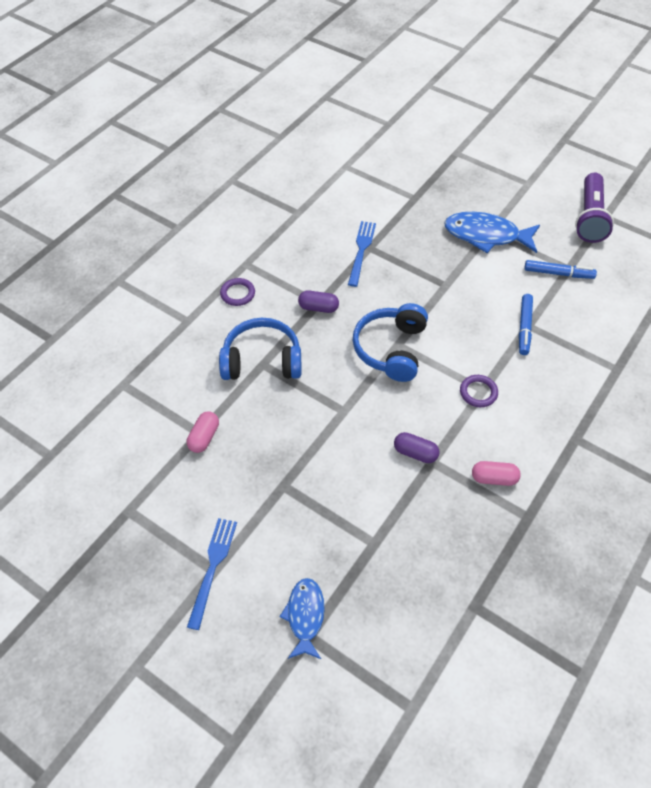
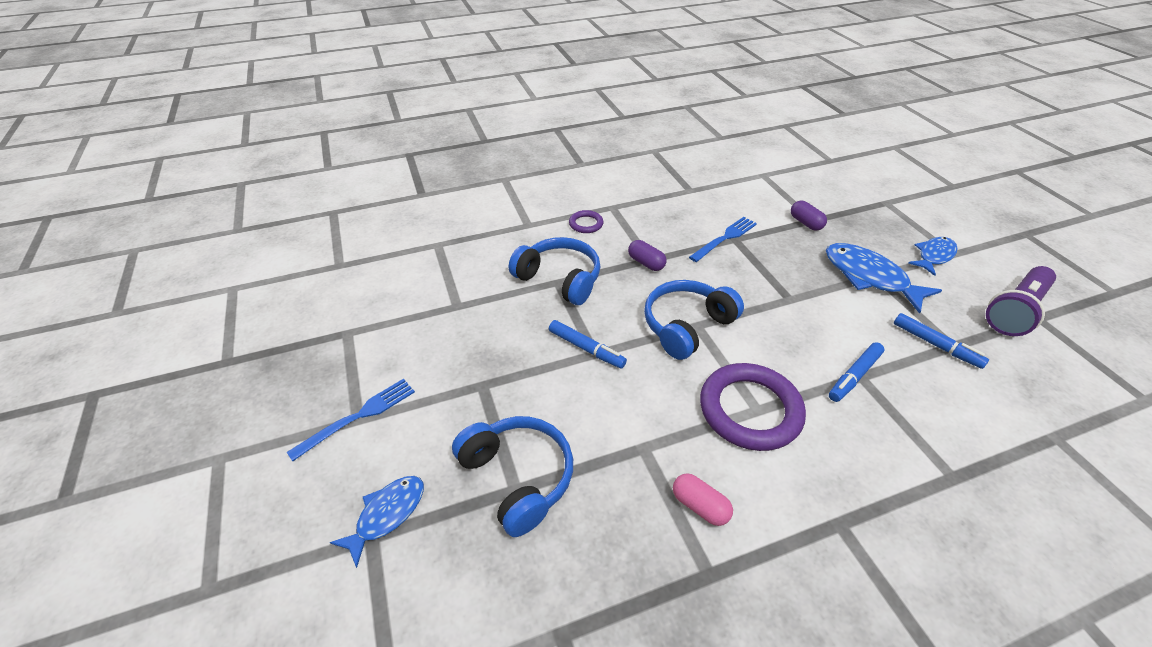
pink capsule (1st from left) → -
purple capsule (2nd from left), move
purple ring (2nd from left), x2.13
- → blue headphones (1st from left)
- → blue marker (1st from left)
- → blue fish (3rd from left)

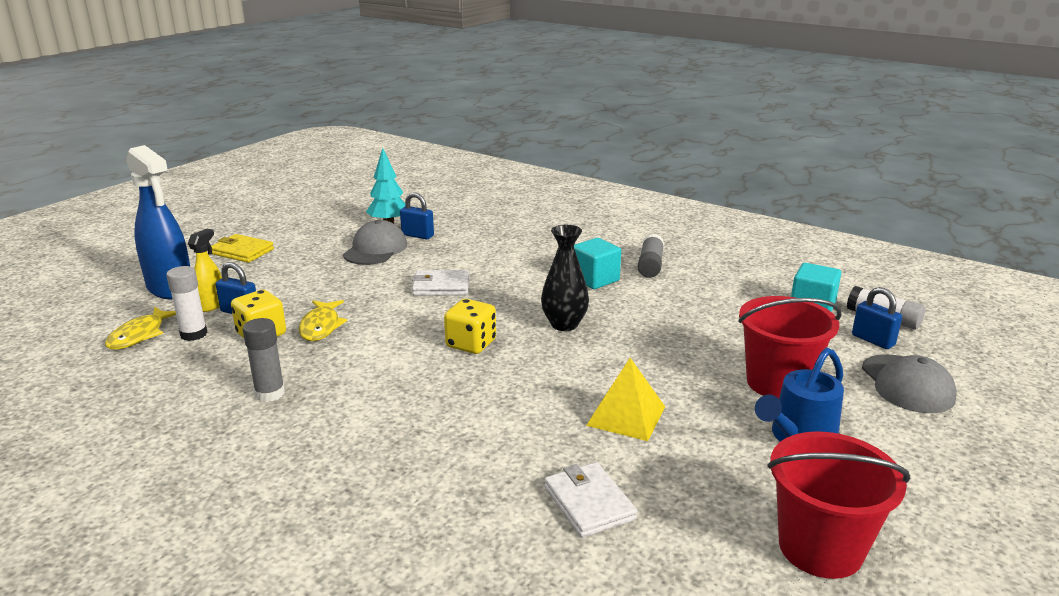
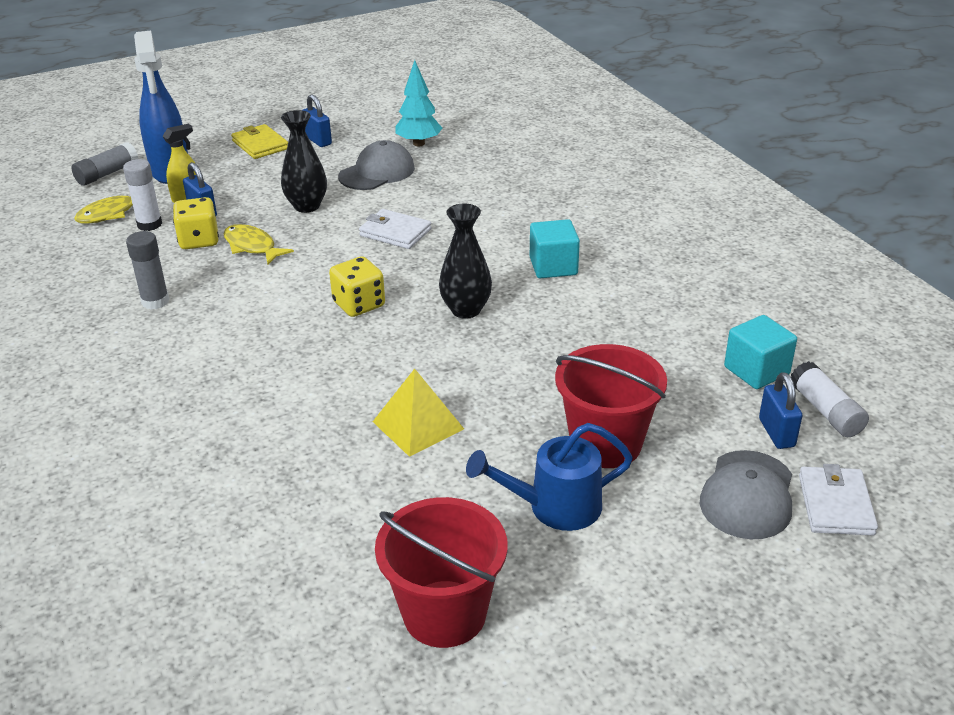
yellow fish (2nd from left), 105 degrees clockwise
blue padlock (2nd from left), move
white wallet (2nd from left), move
grey glue stick (2nd from left in the first image) → grey glue stick (1st from left), move
- → black vase (1st from left)

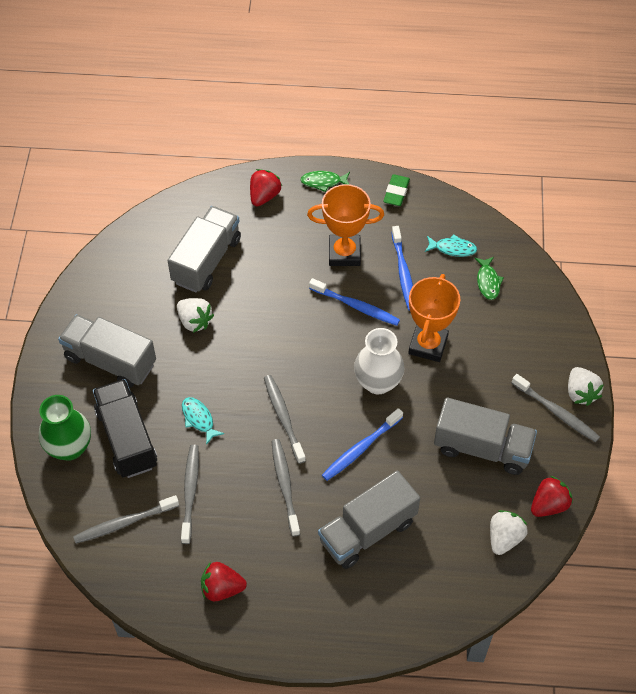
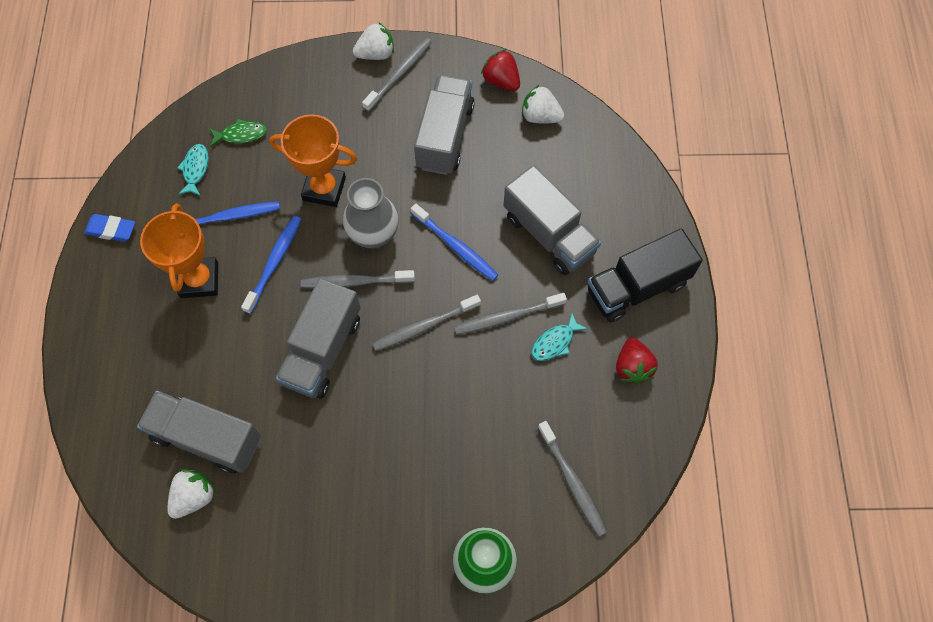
grey truck (1st from left in the first image) → grey truck (2nd from left), move
black truck, move
white strawberry (1st from left), move
grey toothbrush (2nd from left in the first image) → grey toothbrush (1st from left), move
turquoise fish (1st from left in the first image) → turquoise fish (2nd from left), move
red strawberry (2nd from left) → -
green fish (1st from left) → -
white vase → grey vase
green eraser → blue eraser

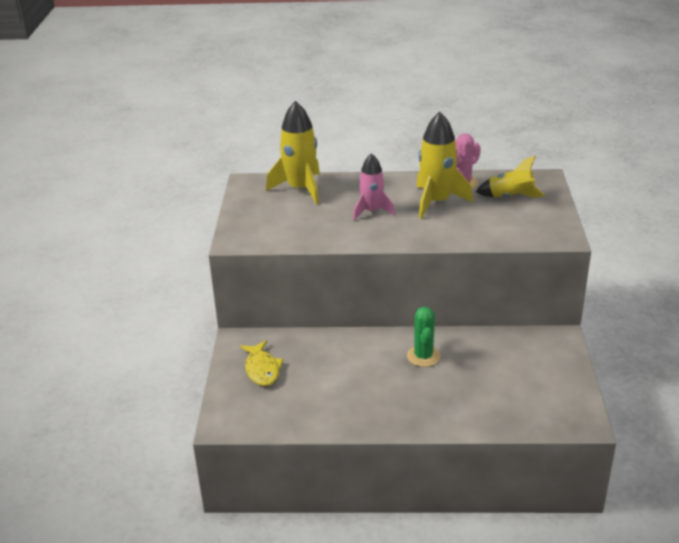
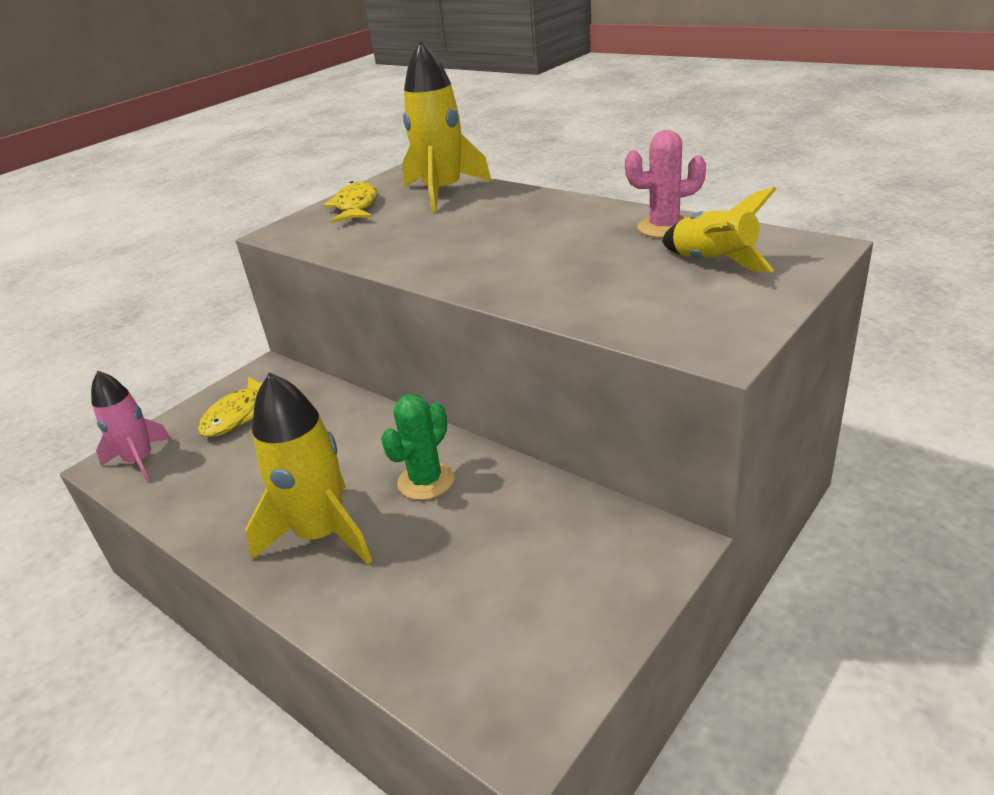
pink rocket, move
yellow rocket (2nd from left in the first image) → yellow rocket (1st from left), move
- → yellow fish (2nd from left)

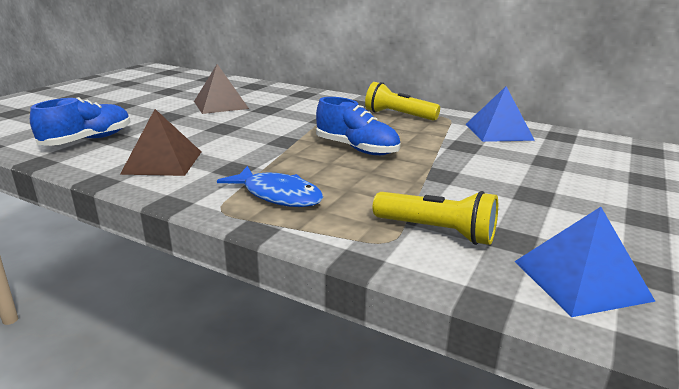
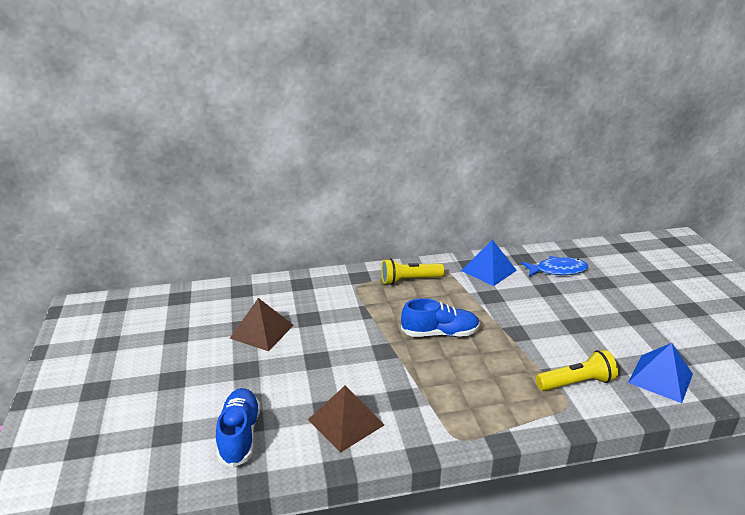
blue fish, move

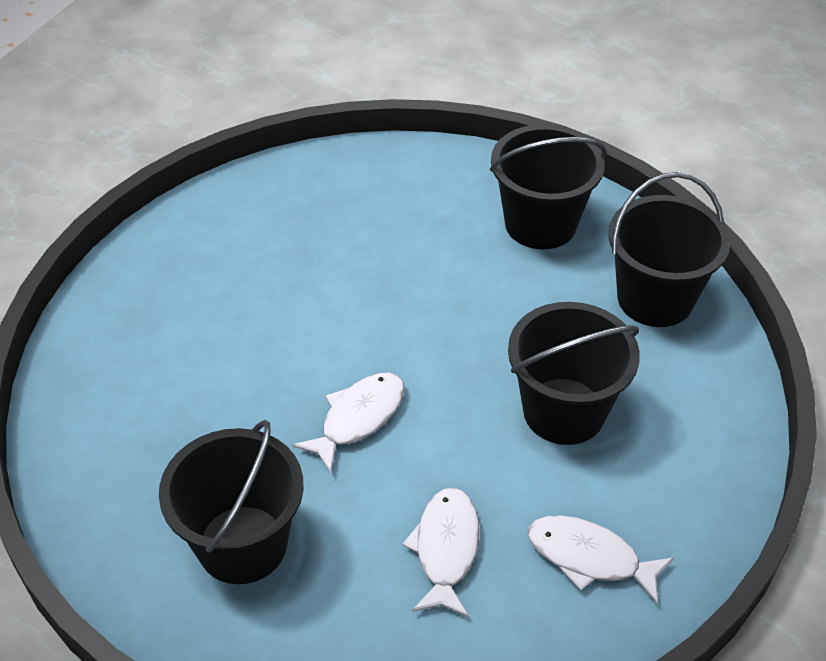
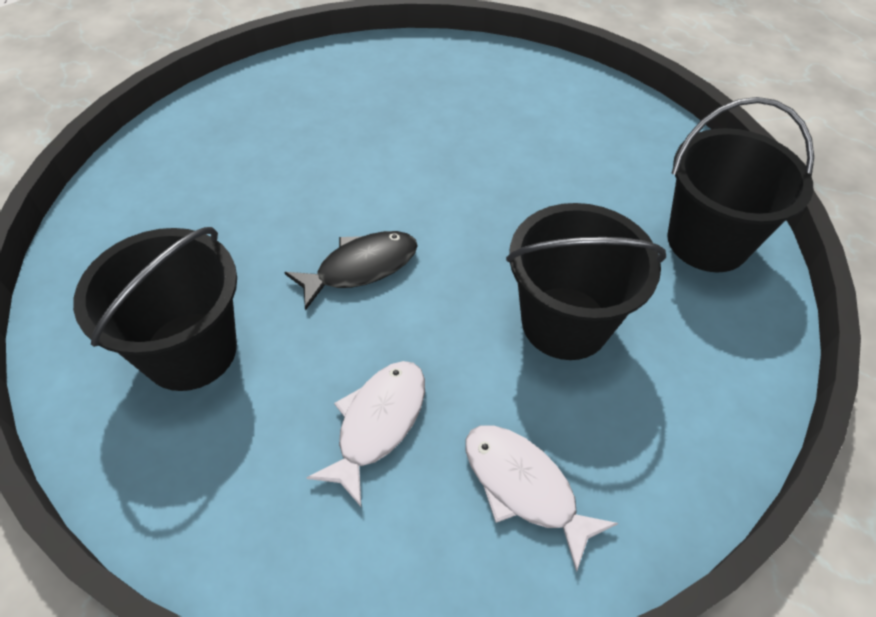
white fish (1st from left) → black fish
black bucket (2nd from left) → -

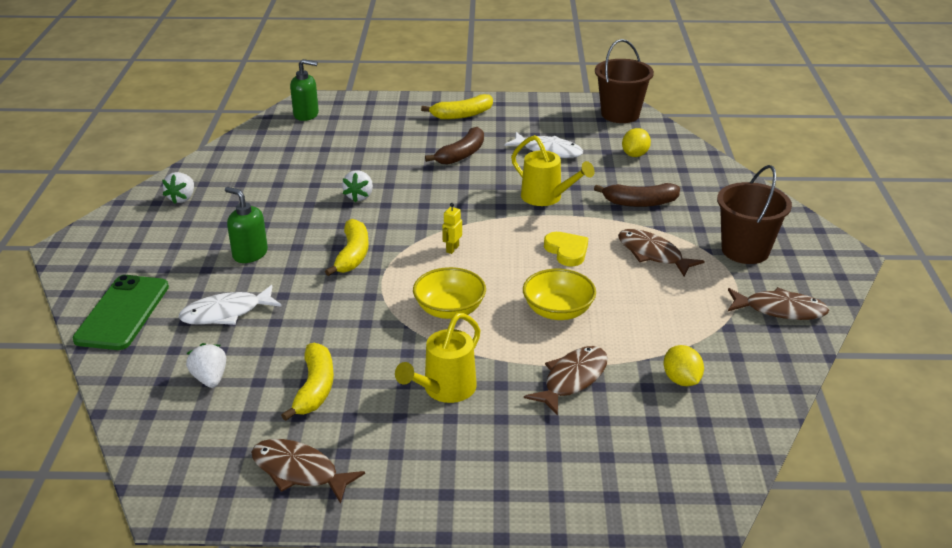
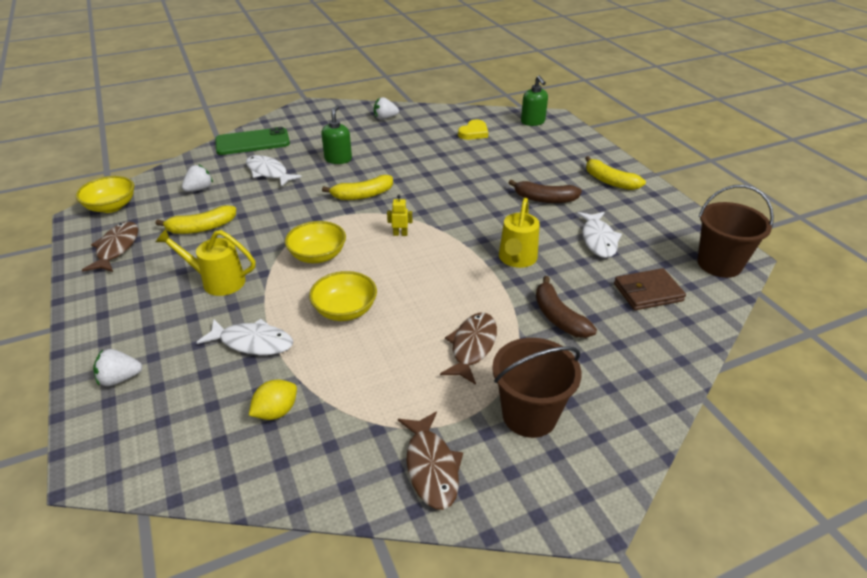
white strawberry (3rd from left in the first image) → white strawberry (1st from left), move
brown fish (2nd from left) → white fish (1st from left)
yellow heart, move
yellow lemon (1st from left) → brown wallet
- → yellow bowl (1st from left)

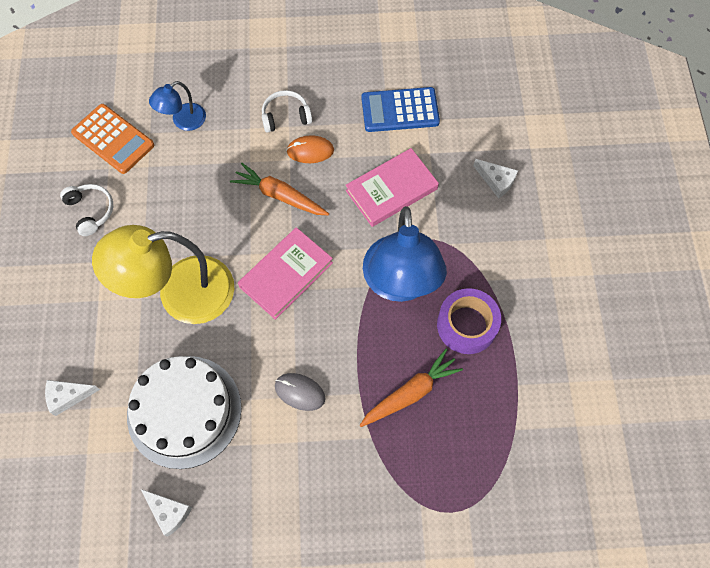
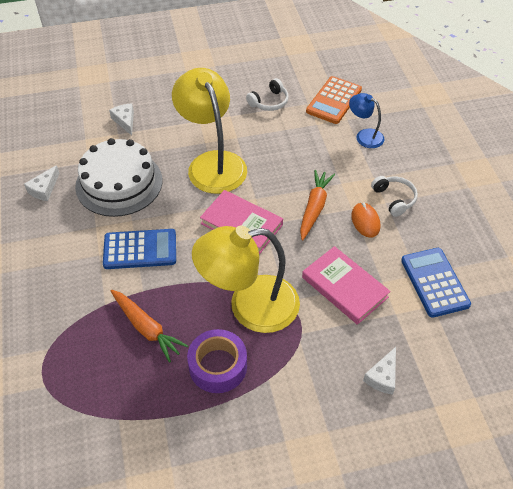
grey mouse → blue calculator (1st from left)
blue lamp (2nd from left) → yellow lamp (2nd from left)

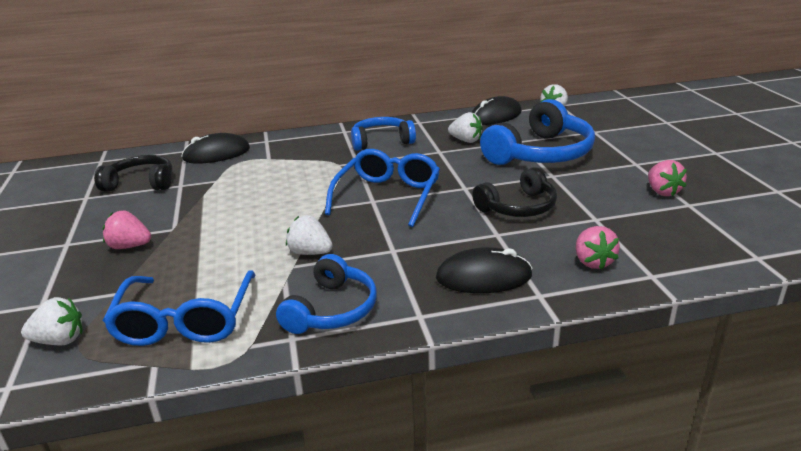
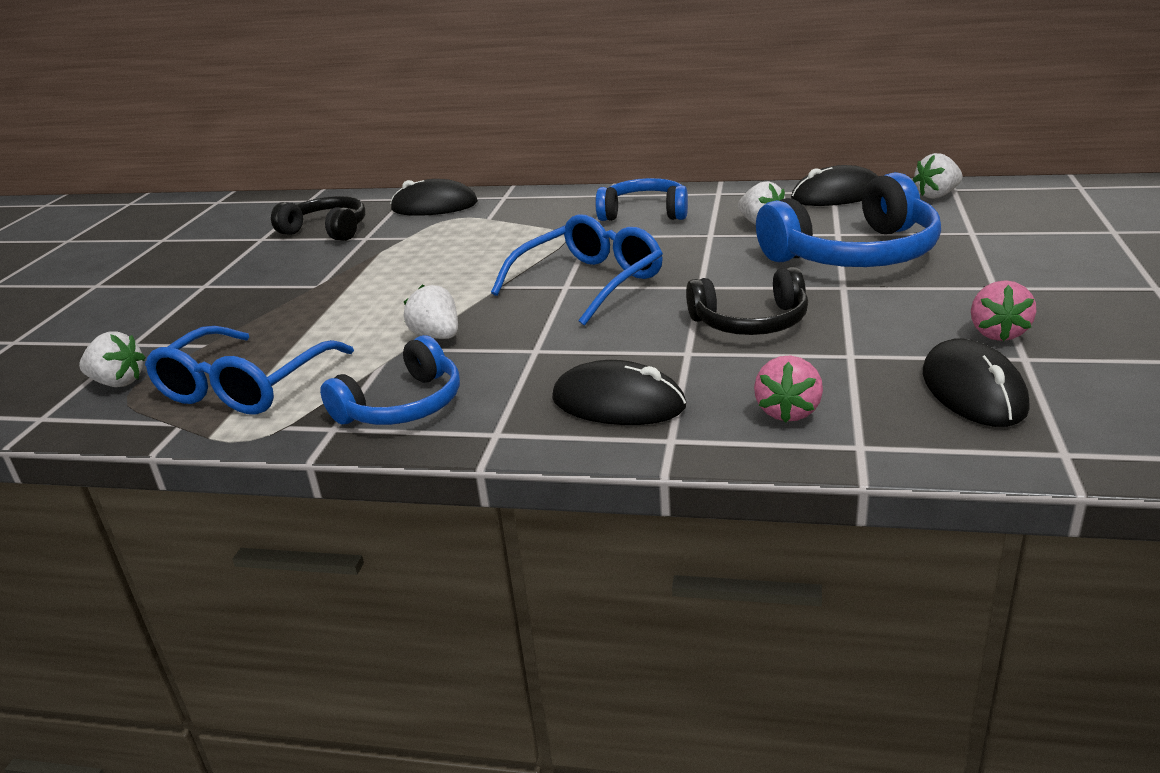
pink strawberry (1st from left) → -
- → black mouse (4th from left)

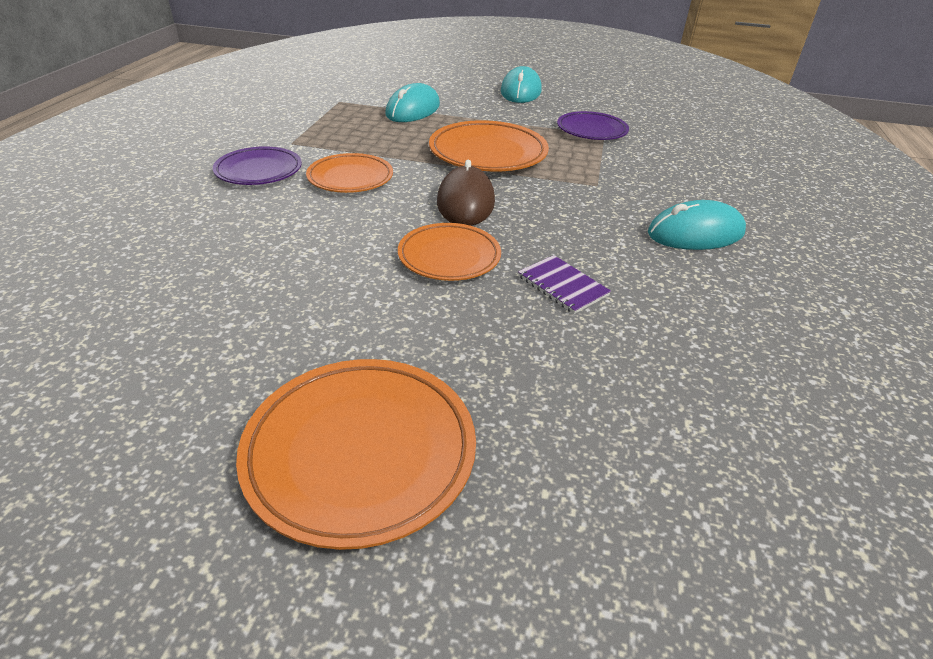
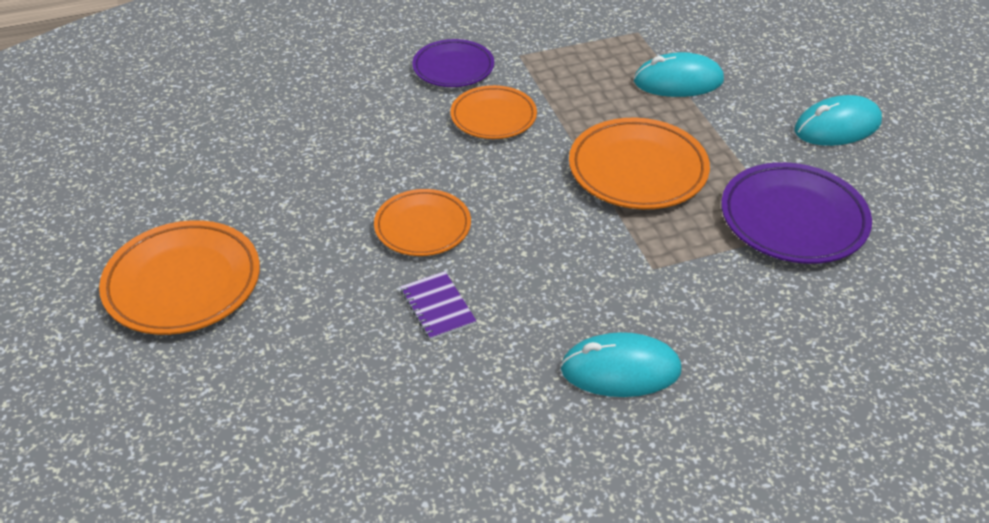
brown mouse → -
purple notebook, 45 degrees counterclockwise
purple plate (2nd from left), x1.53
turquoise mouse (3rd from left in the first image) → turquoise mouse (1st from left), 45 degrees counterclockwise

